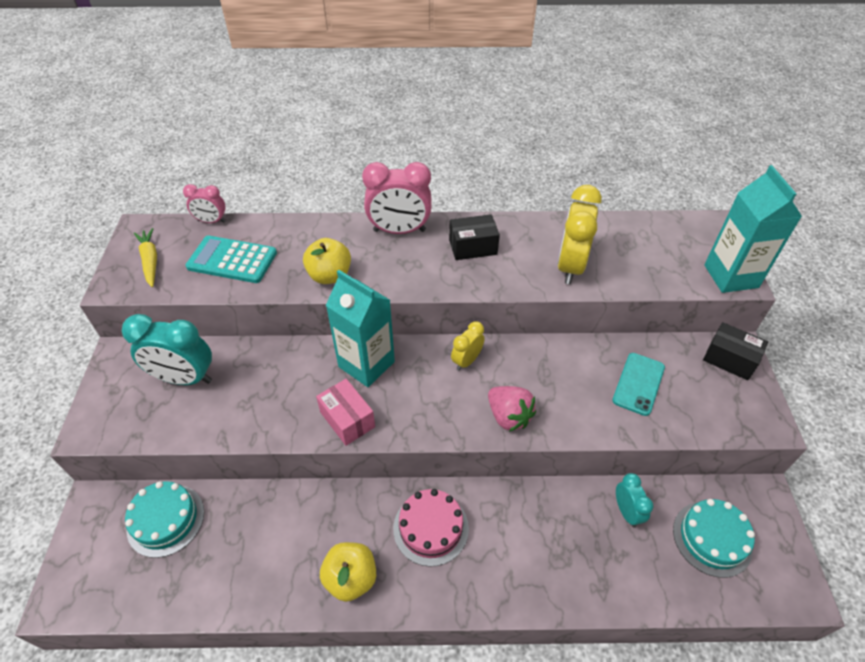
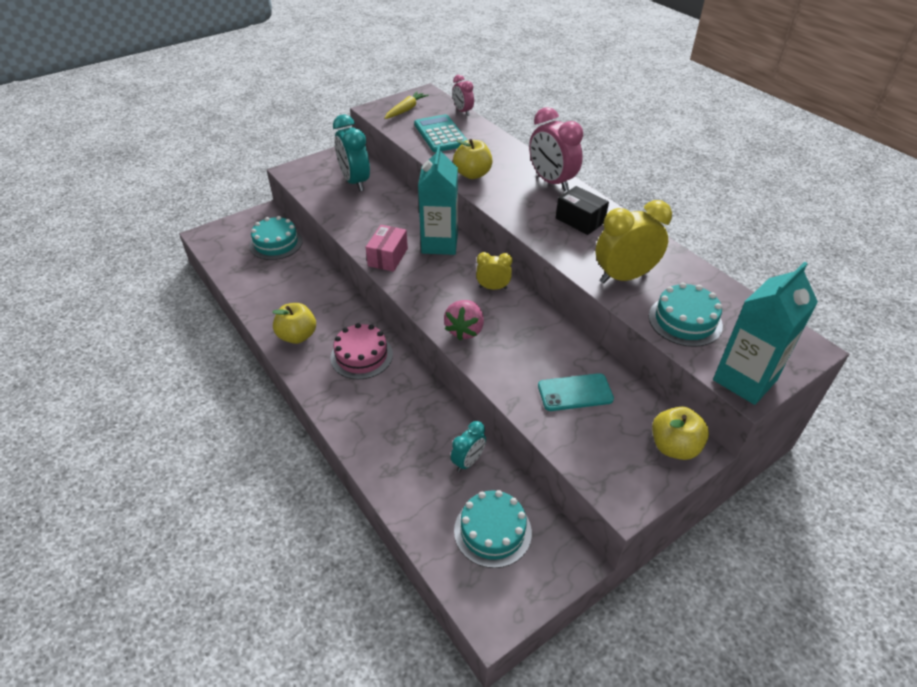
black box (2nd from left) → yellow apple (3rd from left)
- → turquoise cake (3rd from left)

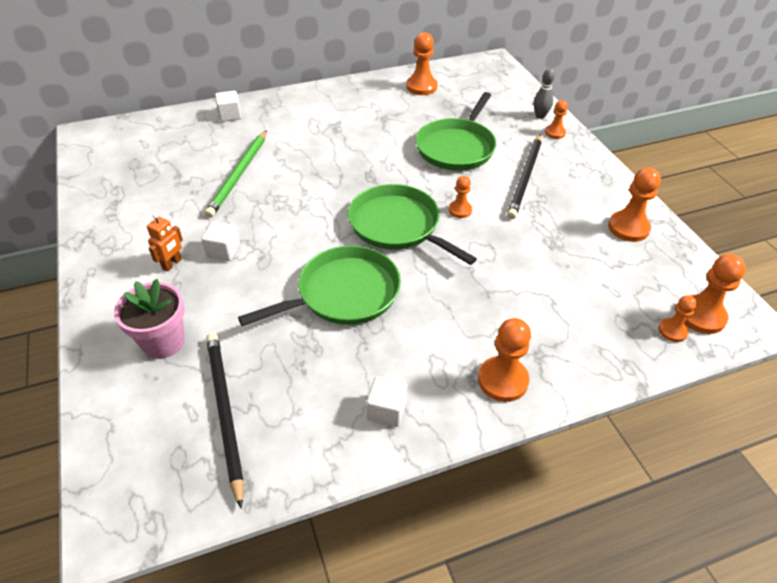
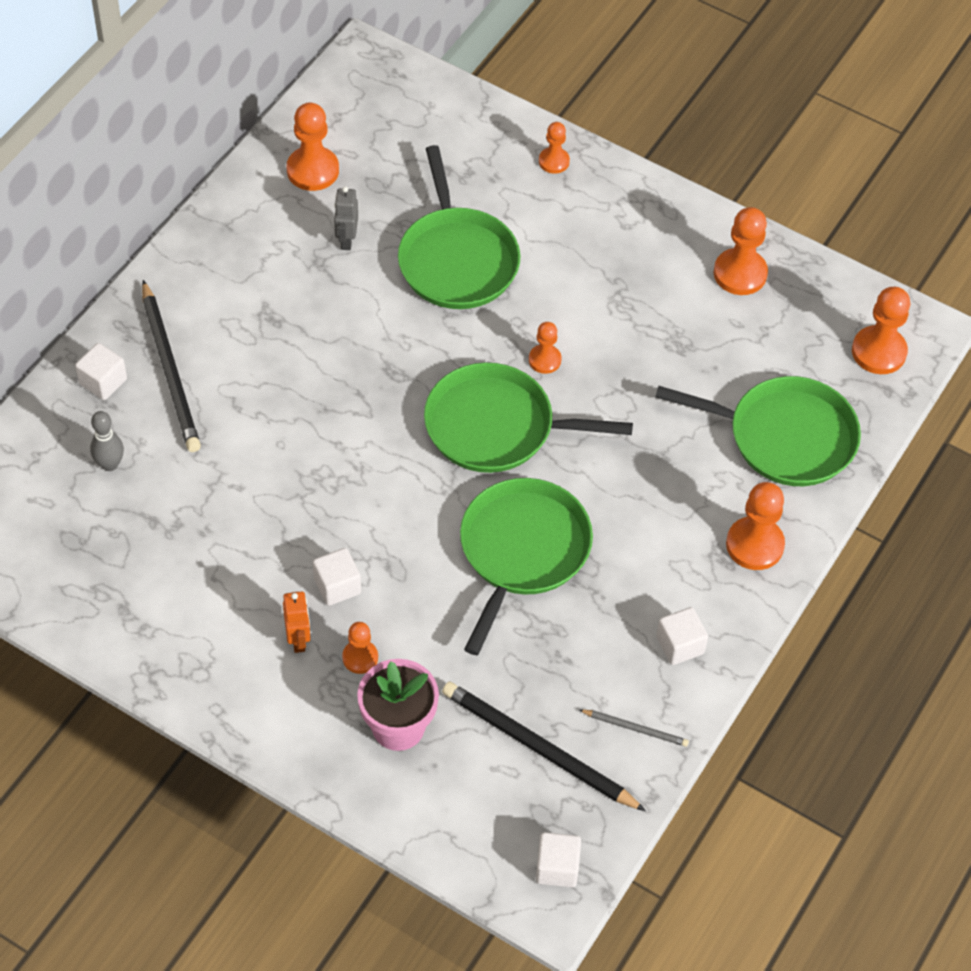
green pencil → -
black pencil (2nd from left in the first image) → black pencil (1st from left), move
grey bowling pin, move
orange pawn (6th from left in the first image) → orange pawn (2nd from left), move
- → grey robot
- → white cube (3rd from left)
- → grey pencil
- → green pan (4th from left)

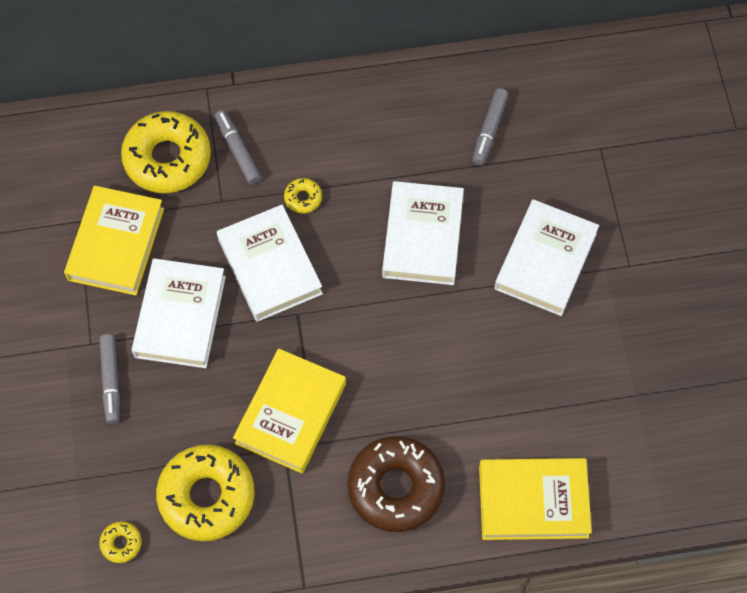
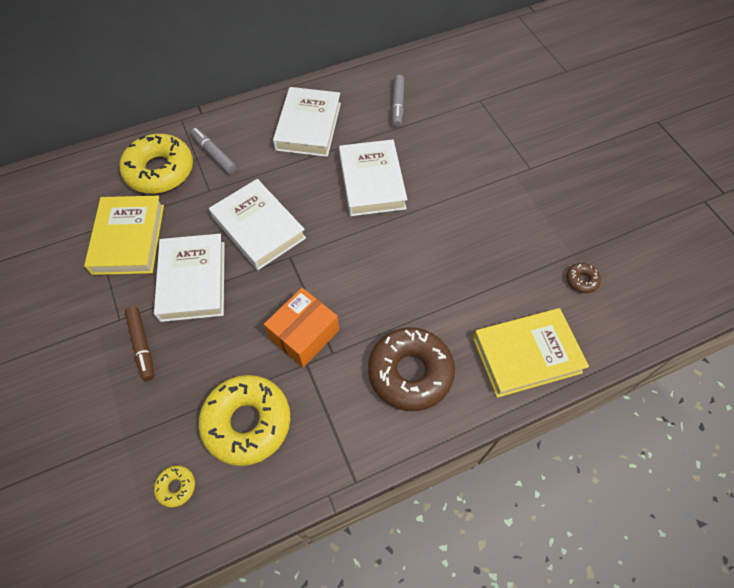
grey marker (1st from left) → brown marker
yellow book (2nd from left) → orange box
yellow donut (4th from left) → -
white book (4th from left in the first image) → white book (3rd from left), move
- → brown donut (2nd from left)

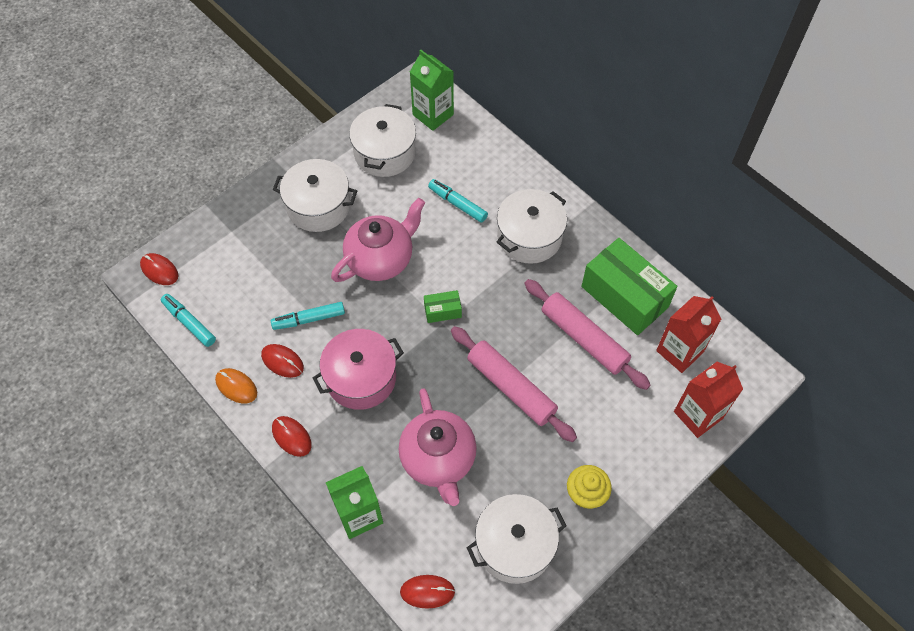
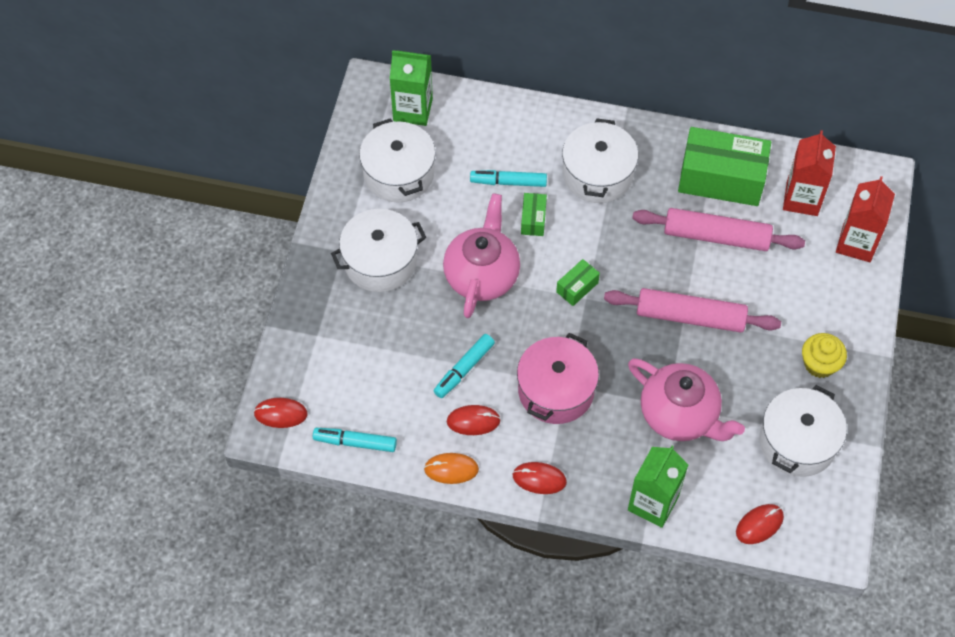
- → green box (1st from left)

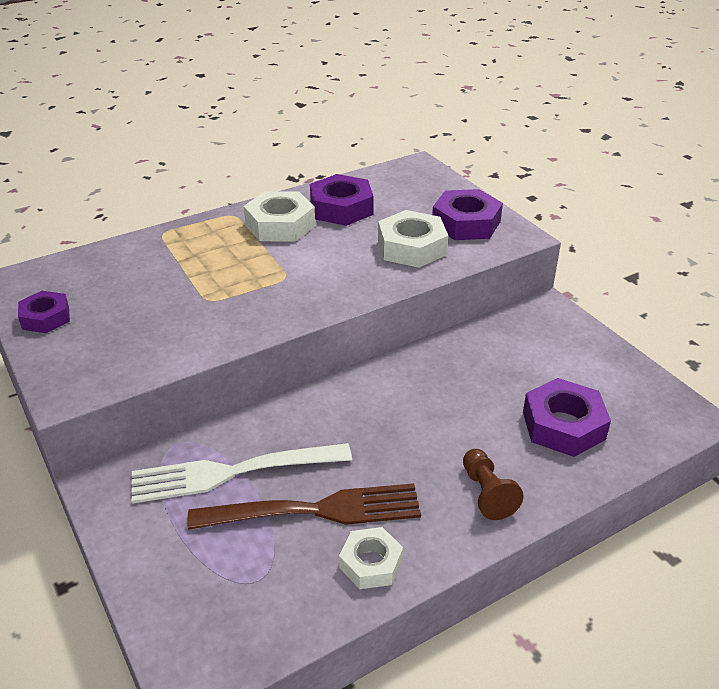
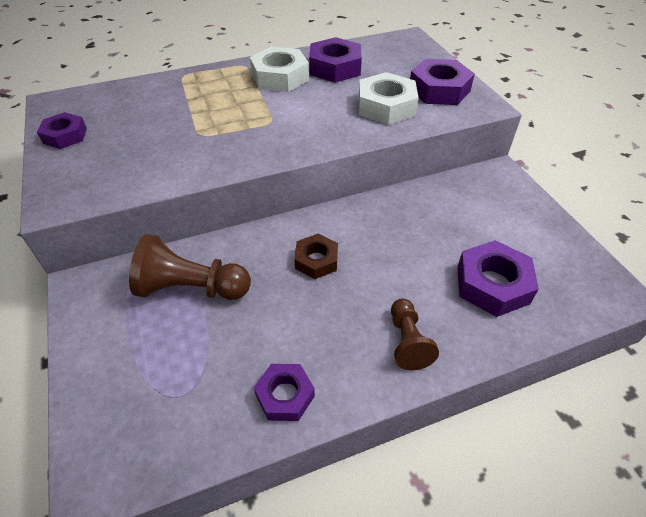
white fork → brown pawn (1st from left)
brown fork → -
white nut (2nd from left) → purple nut (2nd from left)
- → brown nut

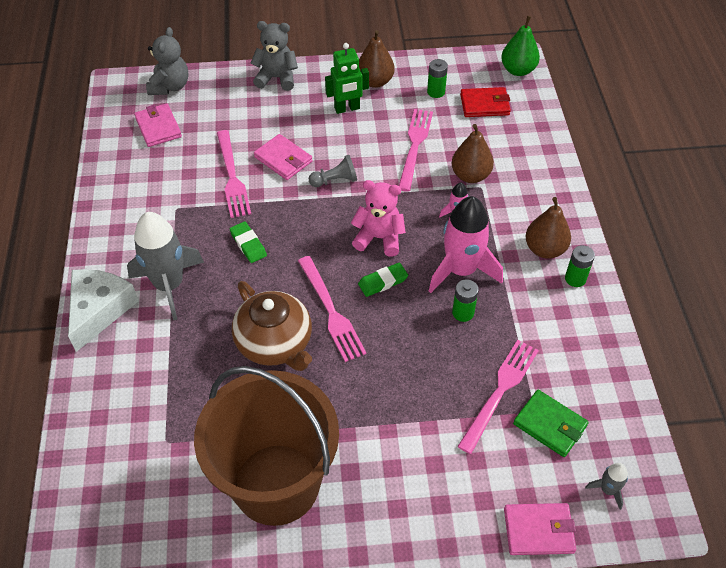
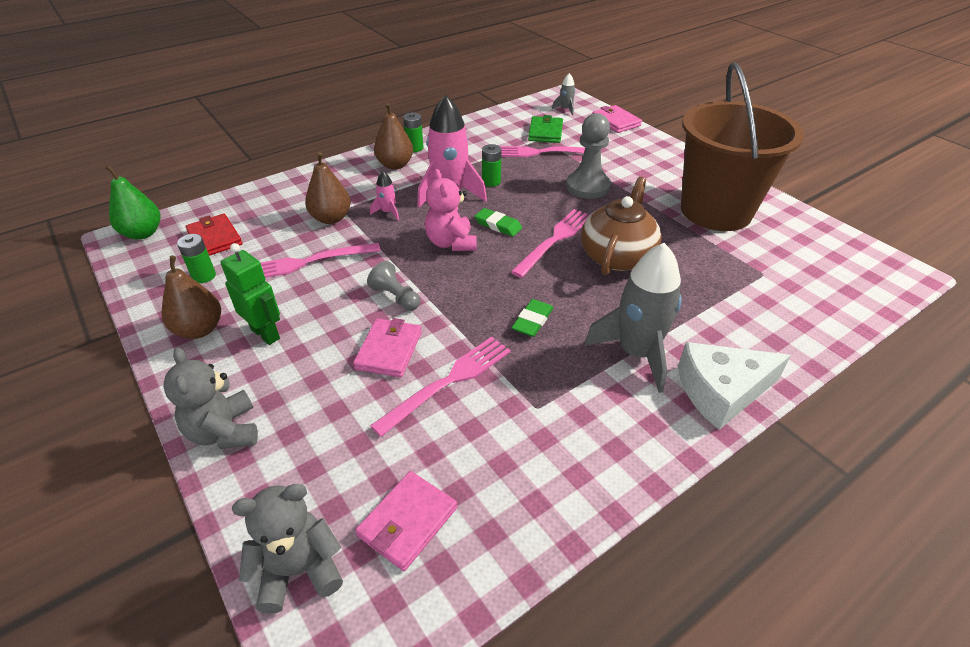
- → grey pawn (2nd from left)

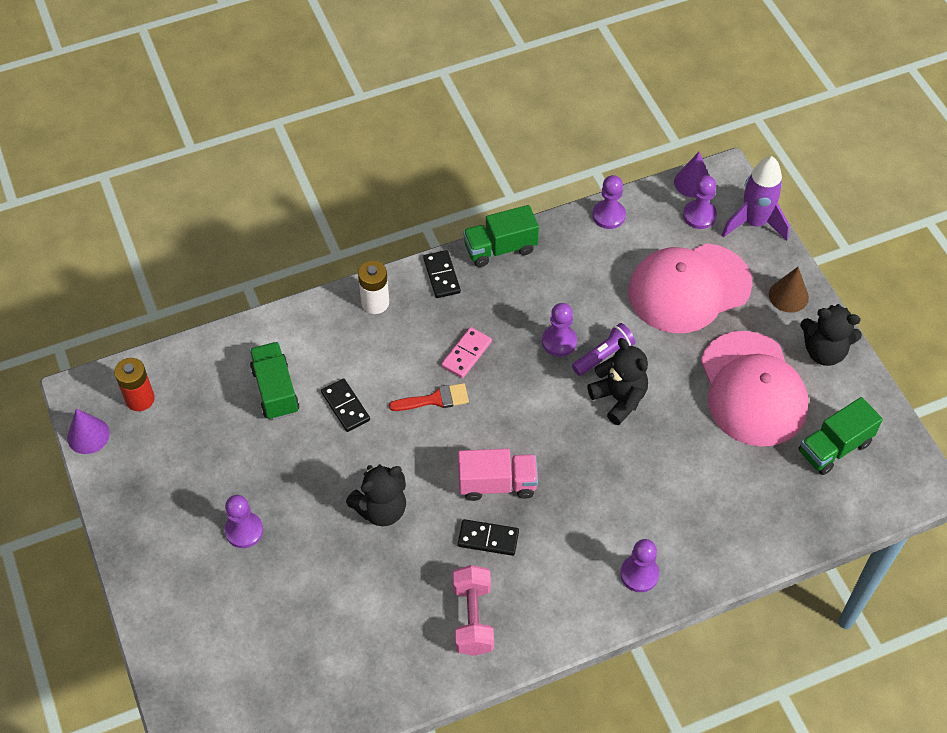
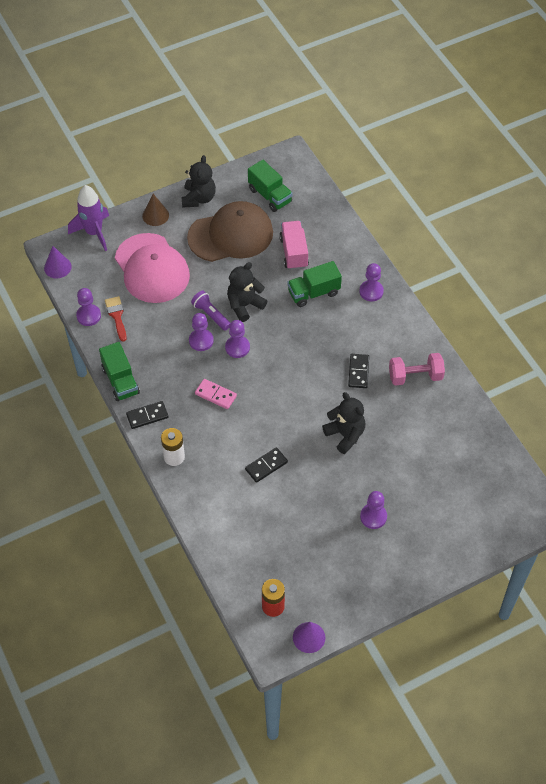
green truck (1st from left in the first image) → green truck (3rd from left), move
red brush, move
pink truck, move
purple pawn (5th from left in the first image) → purple pawn (3rd from left), move
pink cap (2nd from left) → brown cap

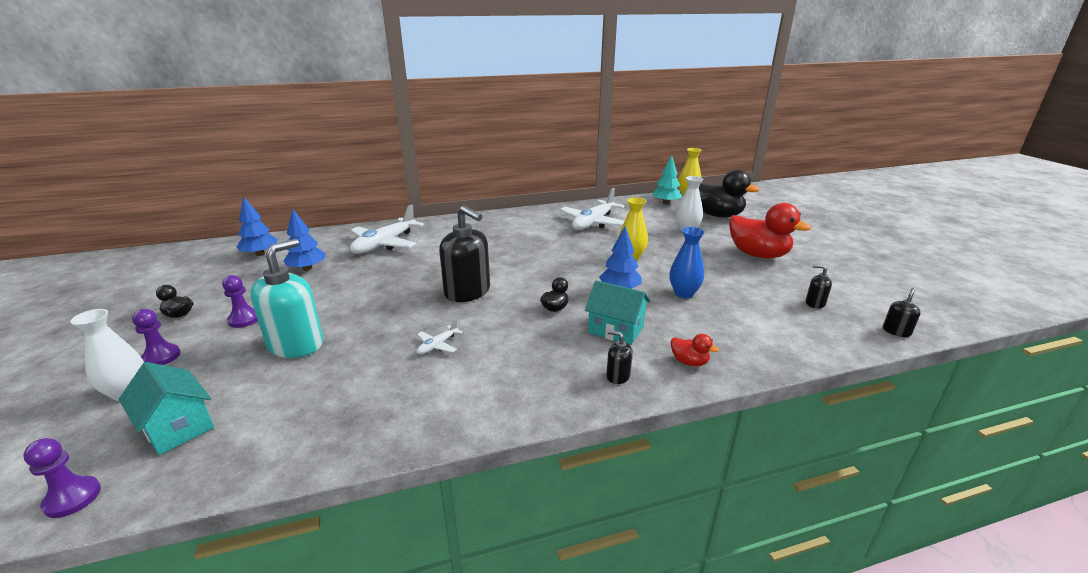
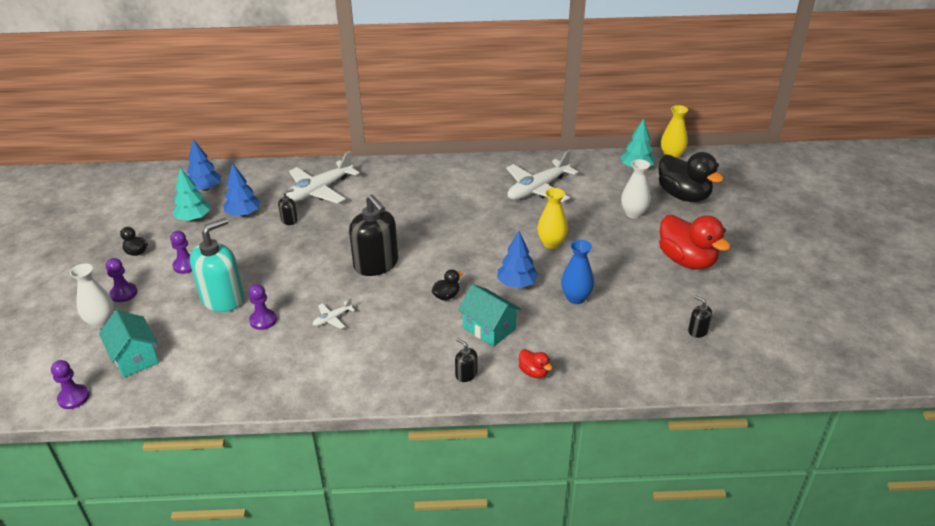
black soap dispenser (4th from left in the first image) → black soap dispenser (1st from left), move
- → turquoise tree (1st from left)
- → purple pawn (4th from left)

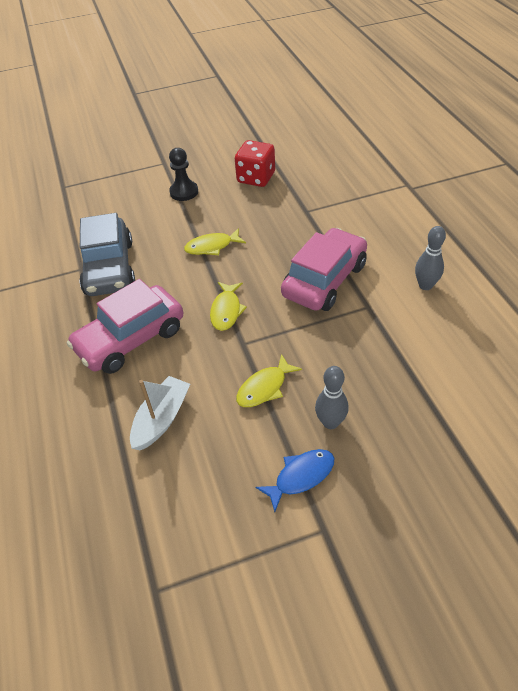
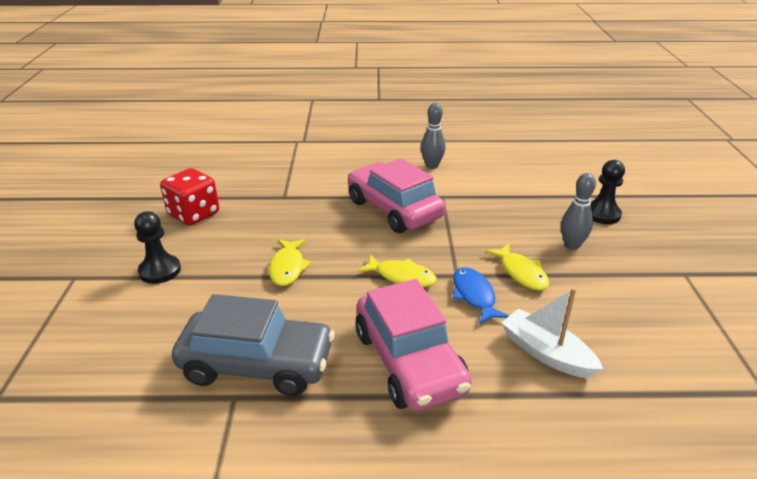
blue fish, move
- → black pawn (2nd from left)

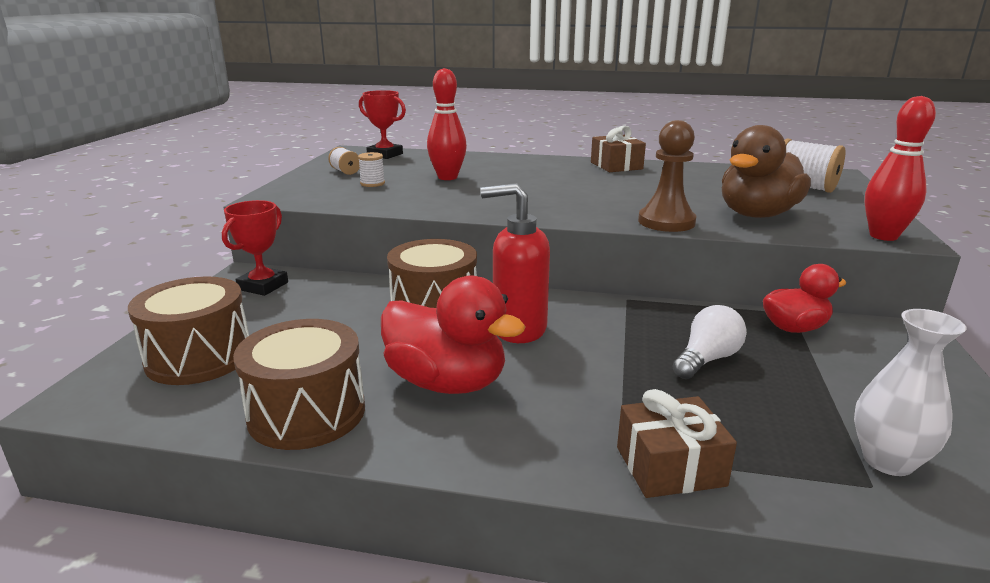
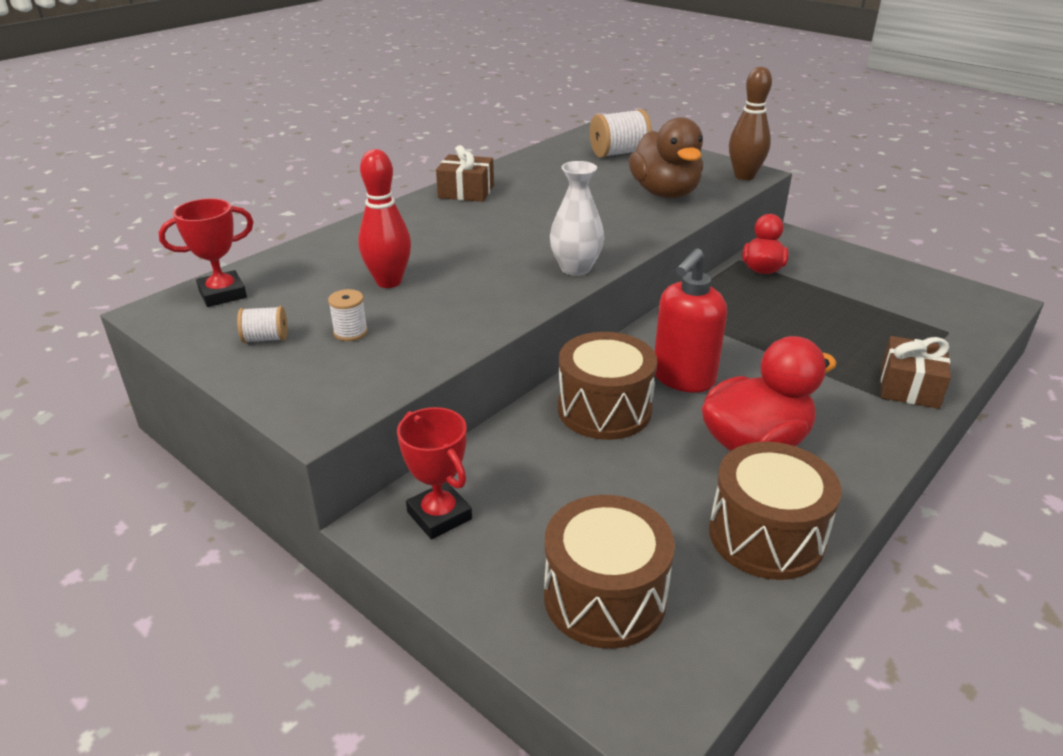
brown pawn → -
white light bulb → -
white vase, move
red bowling pin (2nd from left) → brown bowling pin

